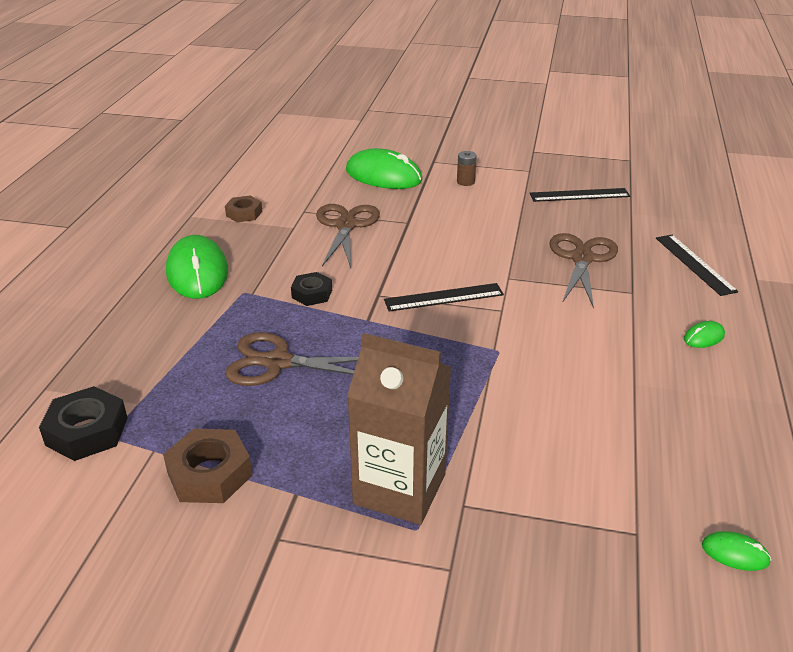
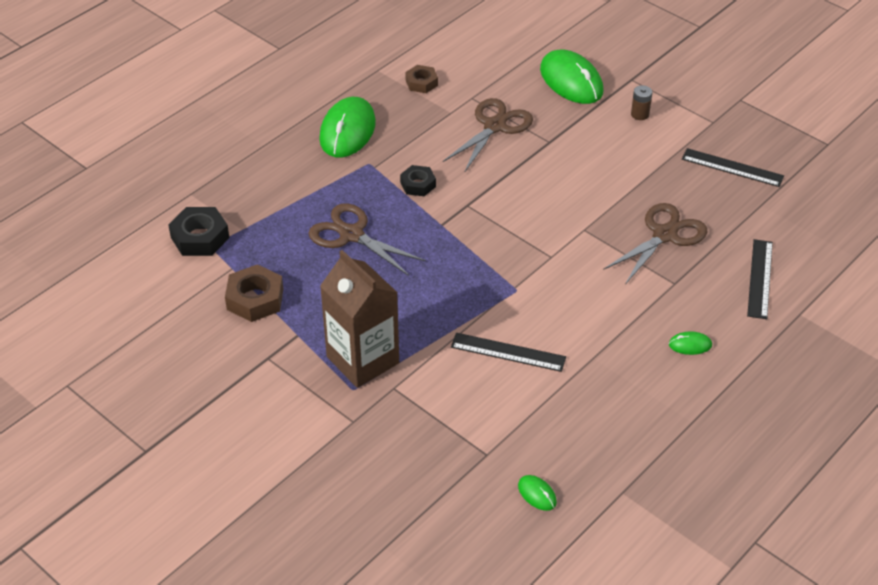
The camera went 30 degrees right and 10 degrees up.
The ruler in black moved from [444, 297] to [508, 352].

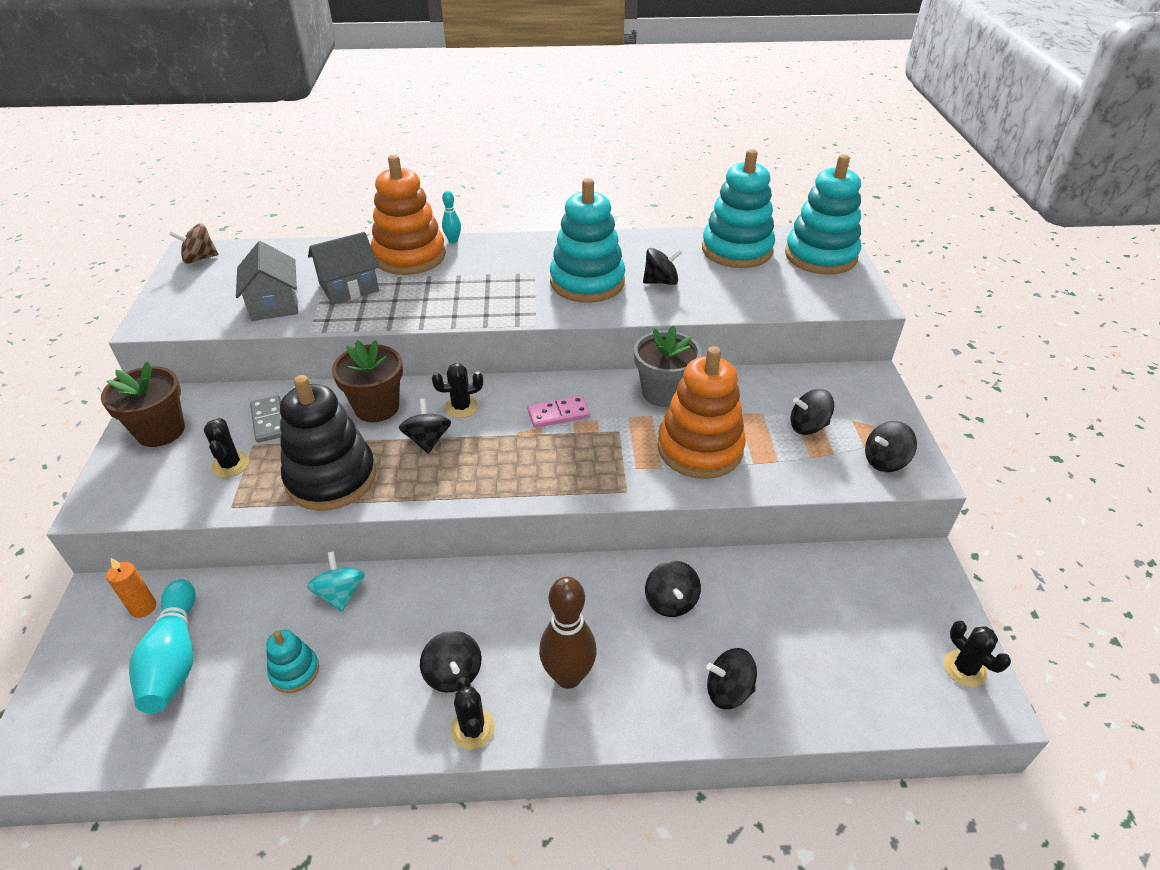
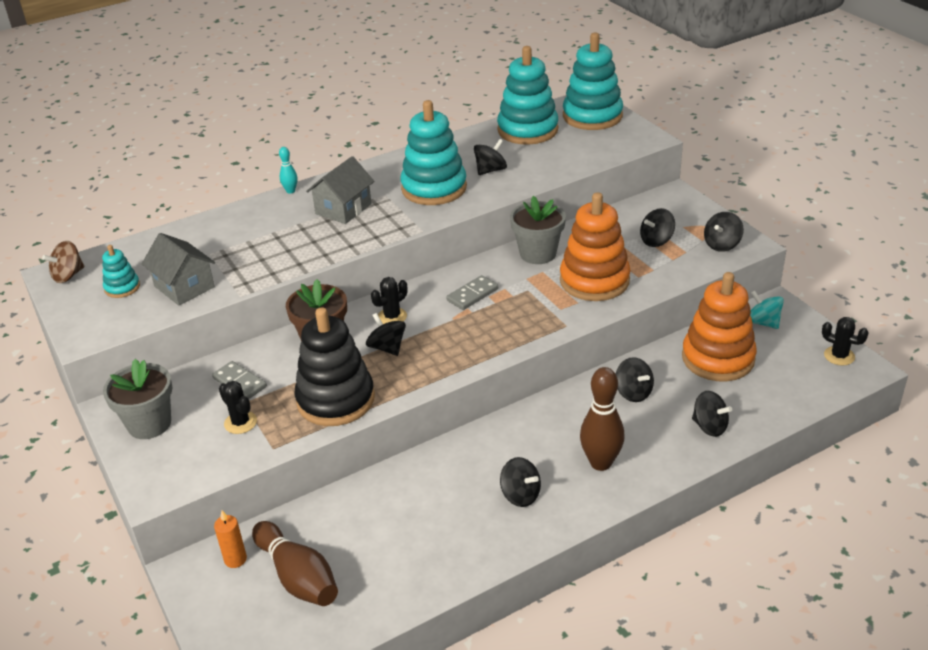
The camera went 25 degrees left and 5 degrees down.
The cactus in black at [473, 713] disappeared.
The stacking toy in turquoise moved from [292, 661] to [121, 271].
The spinning top in turquoise moved from [336, 581] to [767, 310].
The house in grey moved from [343, 268] to [340, 190].
The stacking toy in orange moved from [408, 215] to [719, 326].
The flower pot in brown at [143, 404] became the flower pot in grey at [137, 399].
The bowling pin in turquoise at [162, 646] became the bowling pin in brown at [295, 563].
The domino in pink at [558, 411] became the domino in grey at [472, 292].
The spinning top in black at [732, 678] turned 120 degrees counterclockwise.

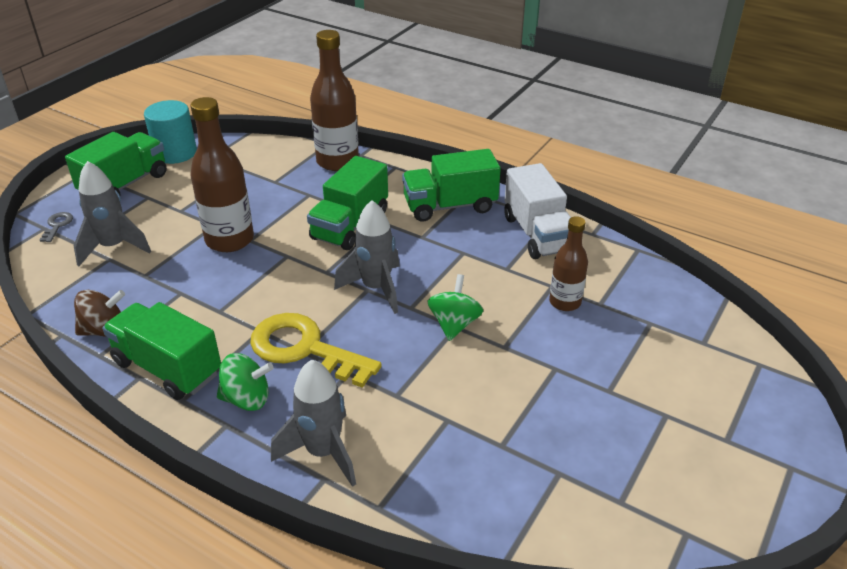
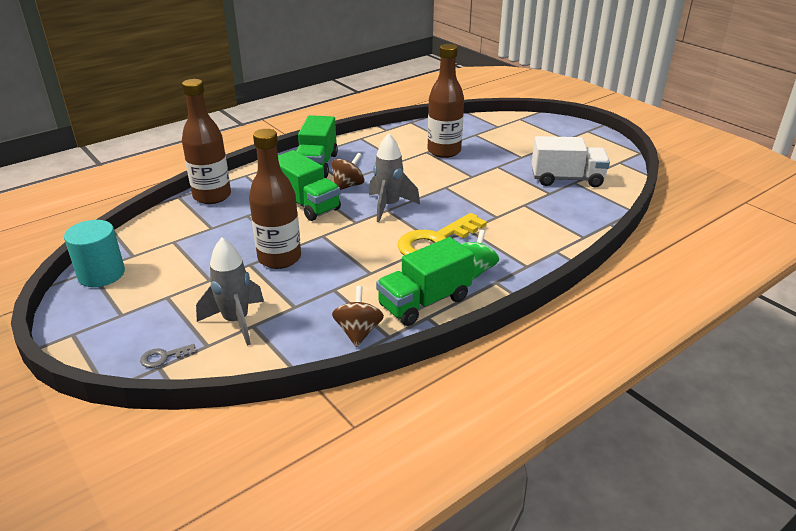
The camera went 70 degrees left and 5 degrees down.
The truck in green at [116, 163] disappeared.
The rocket in grey at [313, 423] disappeared.
The spinning top in green at [455, 307] disappeared.
The spinning top in brown at [348, 171] appeared.
The truck in white moved from [537, 211] to [571, 161].
The key in grey at [56, 227] turned 45 degrees counterclockwise.
The bottle in brown at [568, 263] changed to 1.66 times the size.

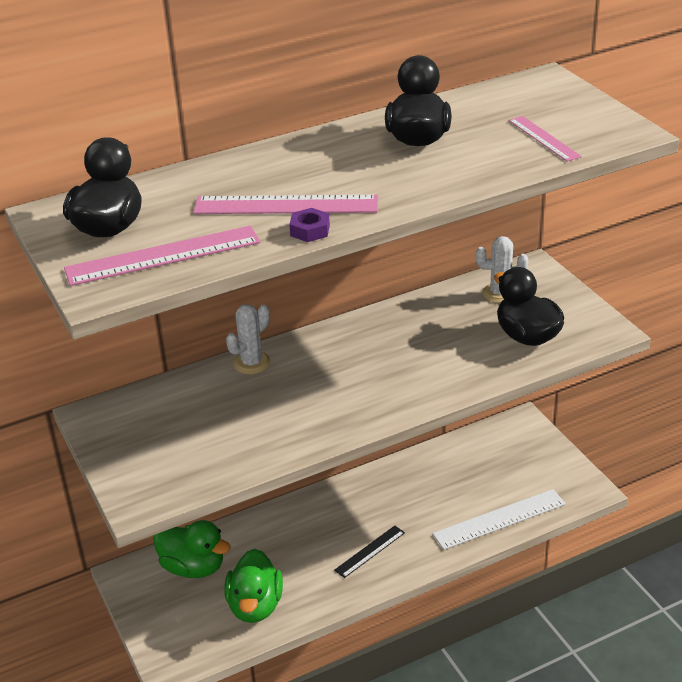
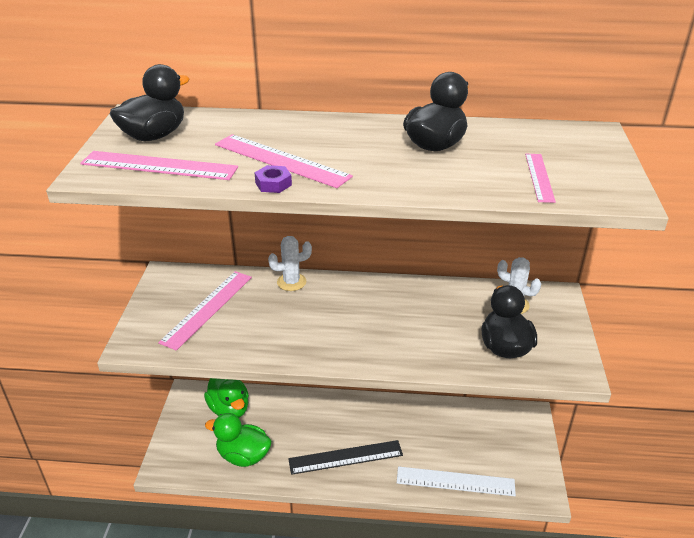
The camera went 30 degrees right and 0 degrees up.
The ruler in pink at [205, 311] appeared.
The duck in green at [253, 586] turned 75 degrees clockwise.
The ruler in black at [369, 552] changed to 1.68 times the size.

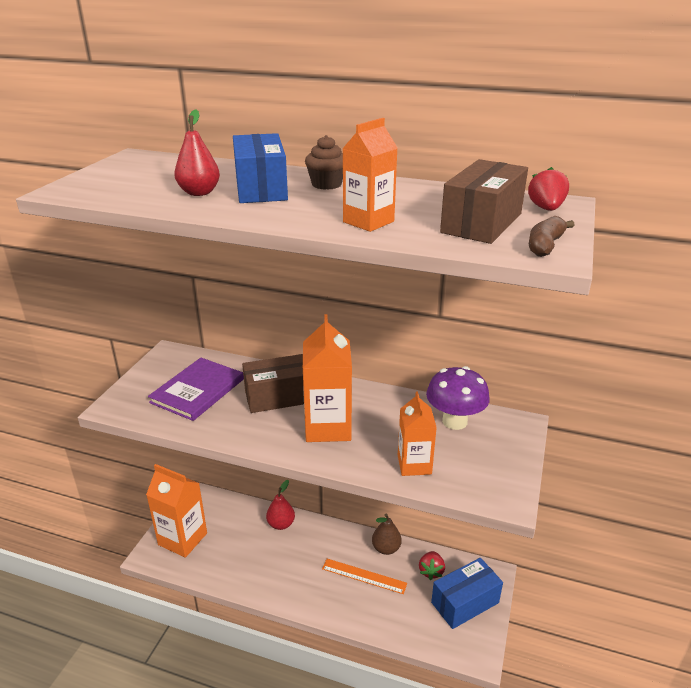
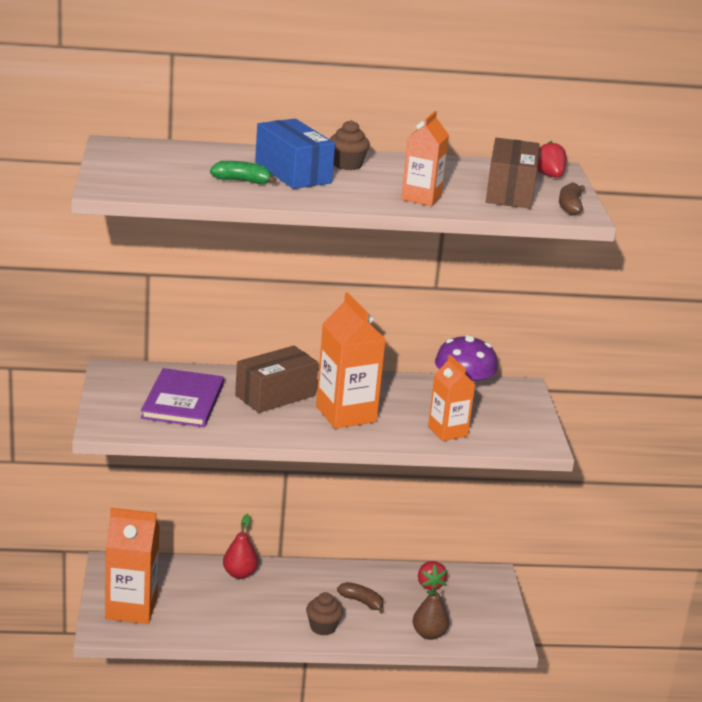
The camera went 25 degrees left and 5 degrees down.
The box in blue at [467, 593] disappeared.
The cupcake in brown at [324, 613] appeared.
The pear in brown moved from [387, 534] to [431, 612].
The pear in red at [197, 152] was replaced by the banana in green at [243, 172].
The ruler in orange at [364, 576] was replaced by the banana in brown at [360, 598].

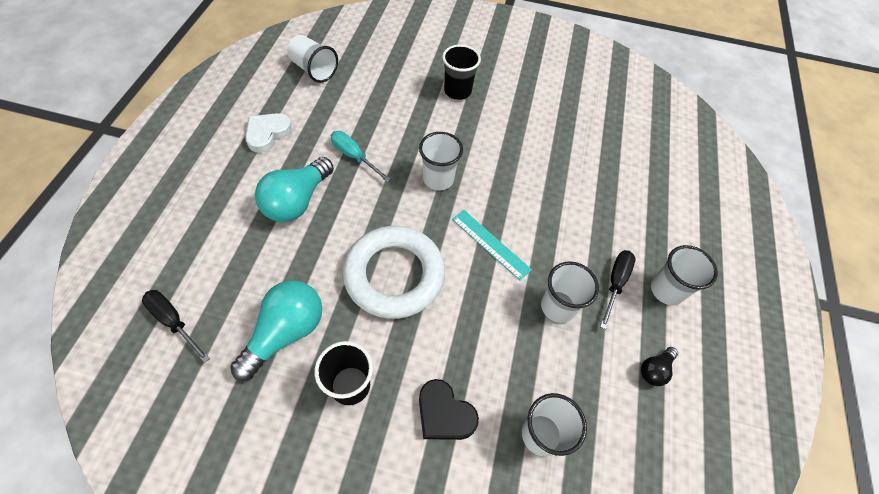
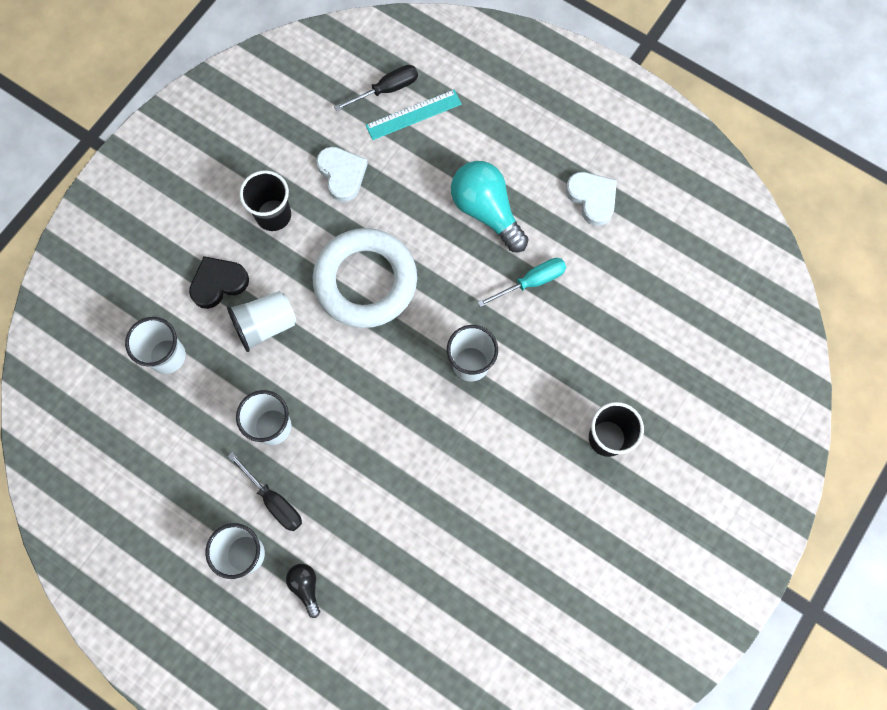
The camera went 115 degrees right and 15 degrees up.
The cup in white moved from [312, 59] to [261, 321].
The ruler in turquoise moved from [492, 245] to [414, 115].
The light bulb in black moved from [659, 366] to [303, 591].
The light bulb in turquoise at [276, 330] was replaced by the heart in white at [342, 174].

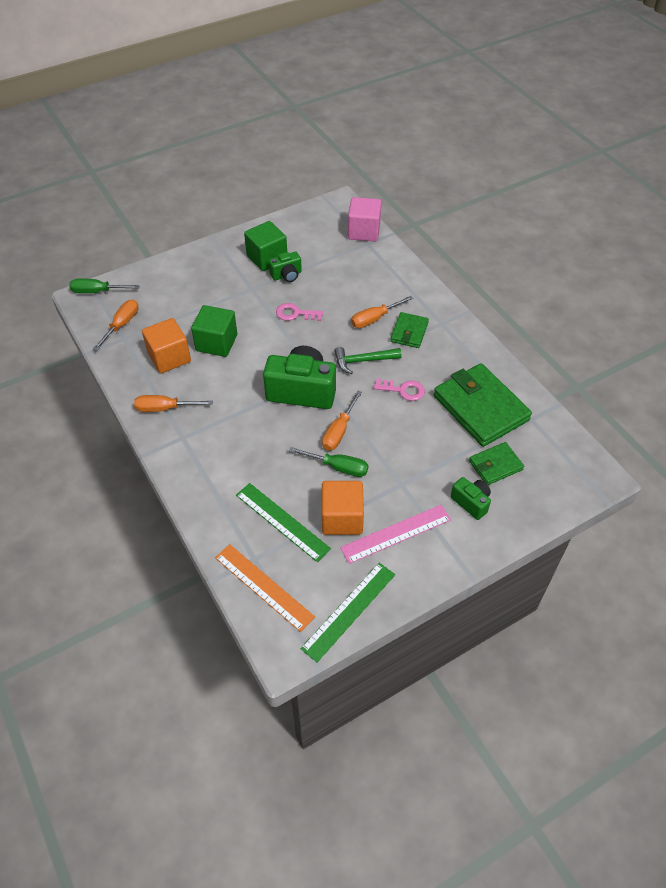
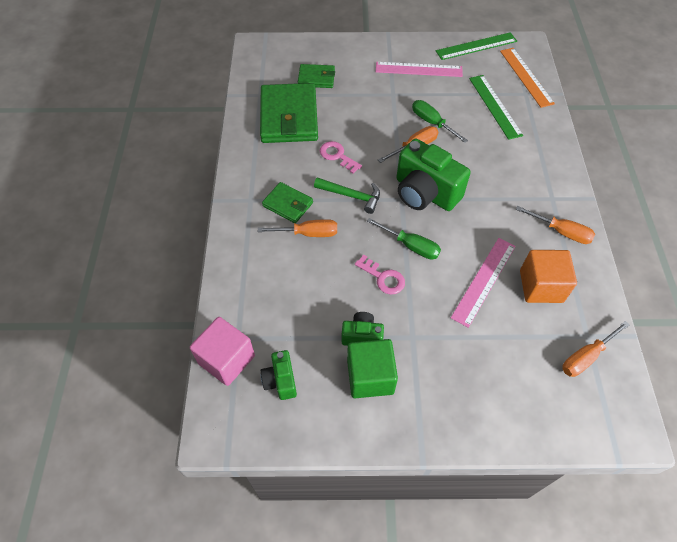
The camera went 150 degrees left and 5 degrees up.
The cube in orange at [343, 508] disappeared.
The screwdriver in green moved from [104, 285] to [404, 239].
The camera in green moved from [471, 498] to [279, 375].
The cube in green at [214, 331] was replaced by the ruler in pink at [483, 283].
The wallet in green at [409, 330] turned 75 degrees clockwise.

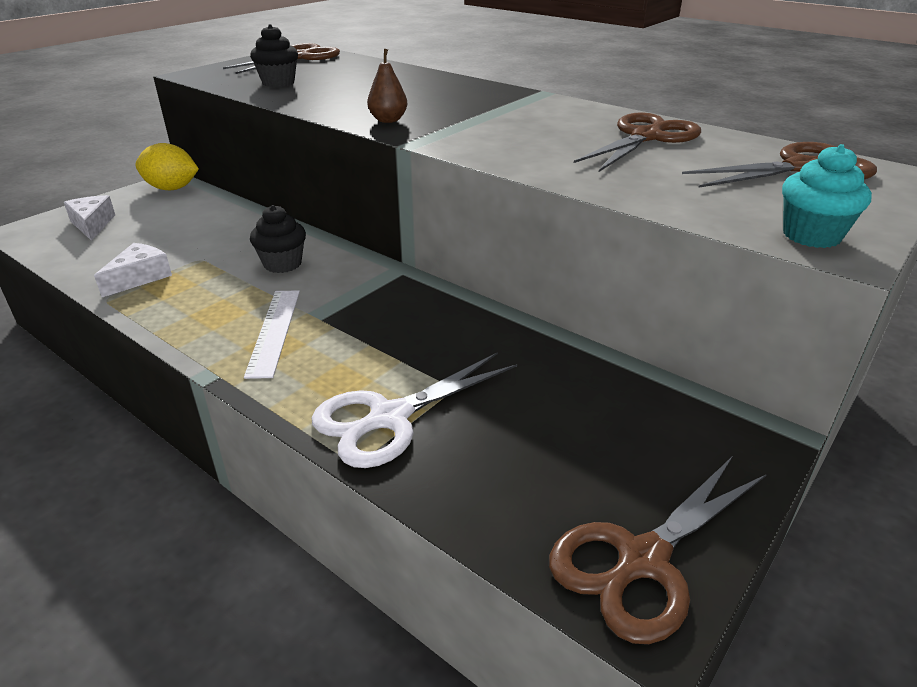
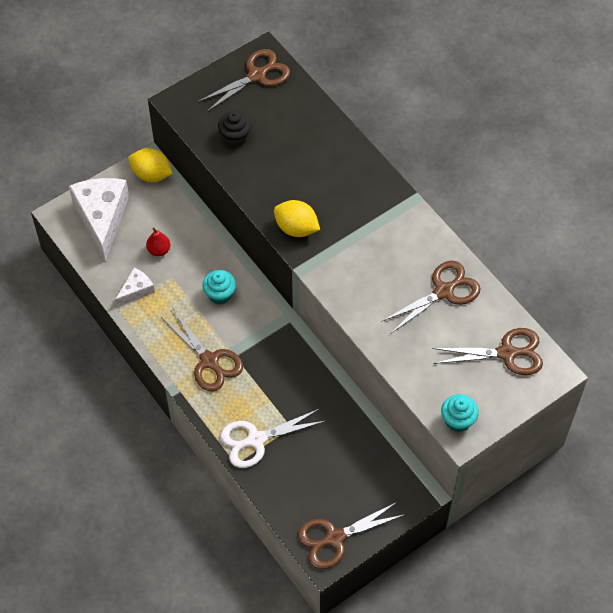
The camera went 15 degrees right and 25 degrees up.
The pear in red at [158, 242] appeared.
The ruler in white at [272, 334] was replaced by the scissors in brown at [202, 350].
The pear in brown at [387, 86] was replaced by the lemon in yellow at [297, 218].
The cupcake in black at [278, 239] became the cupcake in turquoise at [219, 287].
The cheese in white at [89, 218] changed to 2.03 times the size.

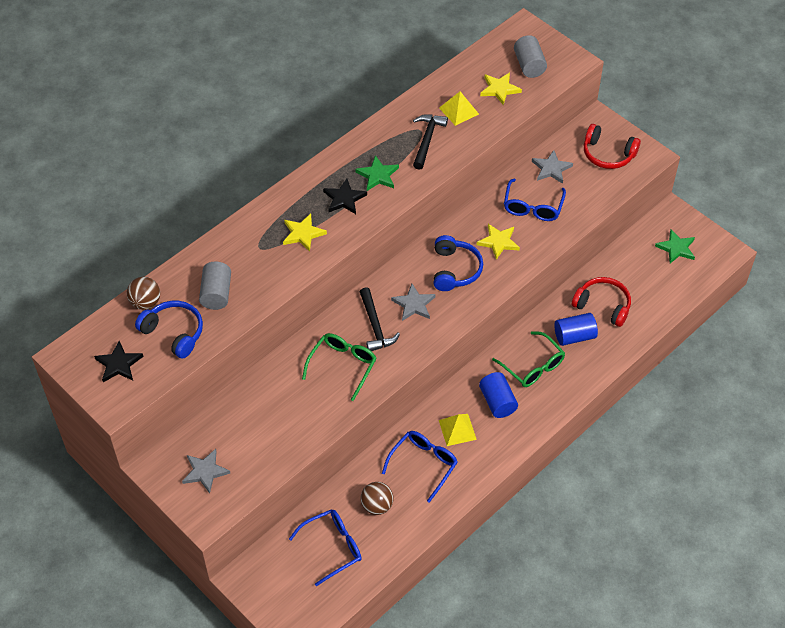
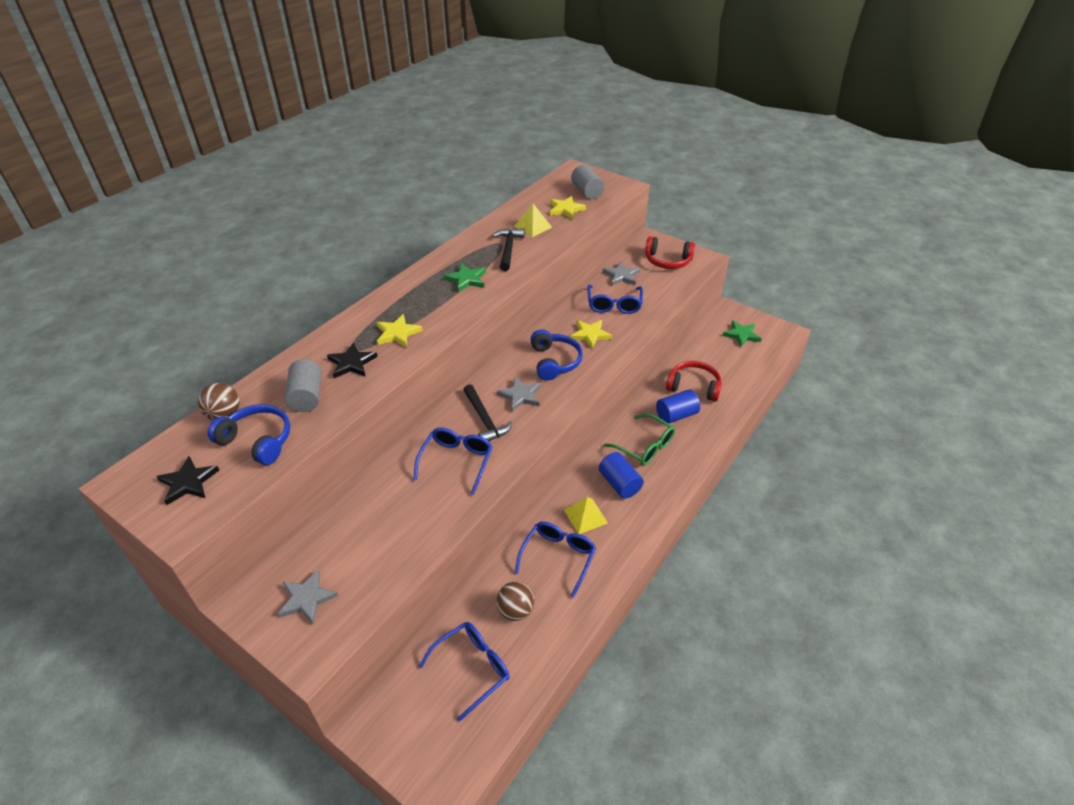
The camera went 10 degrees left and 10 degrees down.
The star in black moved from [345, 196] to [352, 360].
The glasses in green at [339, 367] became the glasses in blue at [453, 461].

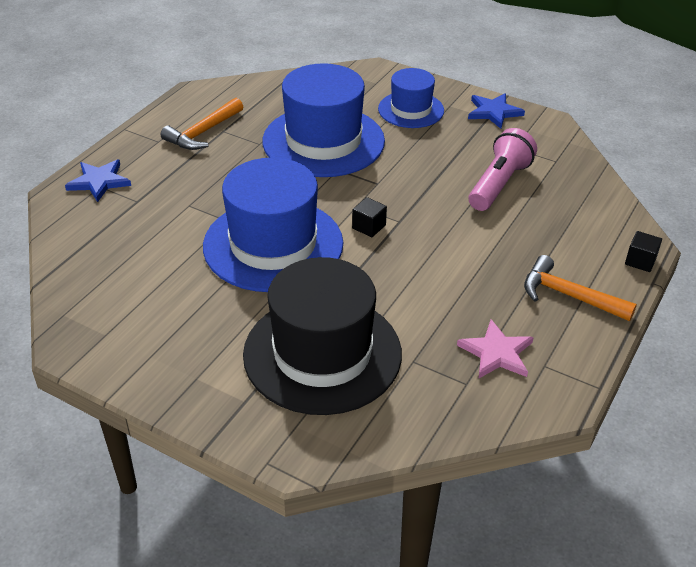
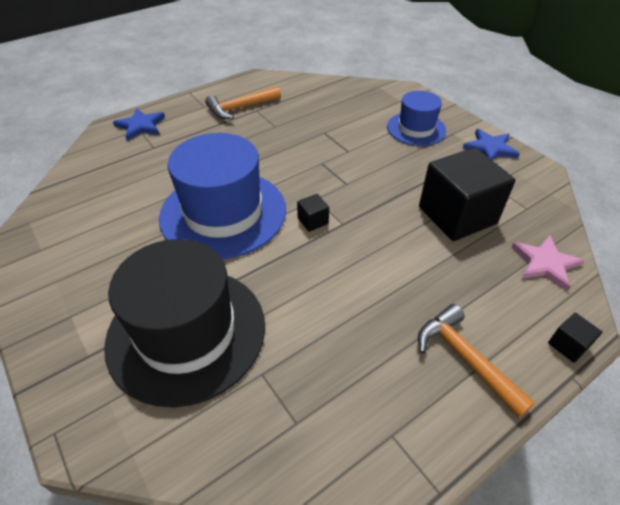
The camera went 25 degrees right and 5 degrees up.
The hat in blue at [323, 120] disappeared.
The star in pink moved from [495, 349] to [548, 263].
The flashlight in pink at [503, 169] was replaced by the cube in black at [467, 194].

